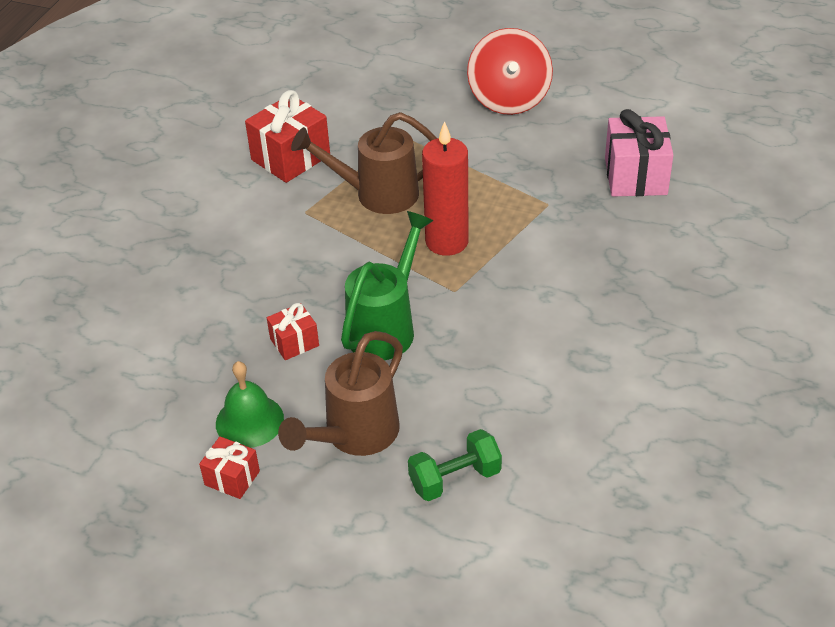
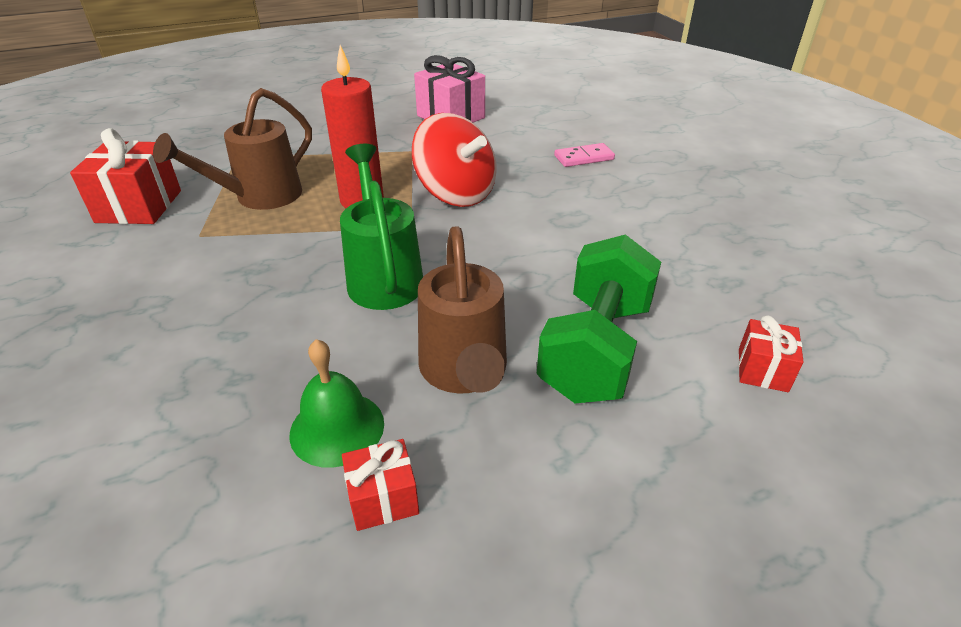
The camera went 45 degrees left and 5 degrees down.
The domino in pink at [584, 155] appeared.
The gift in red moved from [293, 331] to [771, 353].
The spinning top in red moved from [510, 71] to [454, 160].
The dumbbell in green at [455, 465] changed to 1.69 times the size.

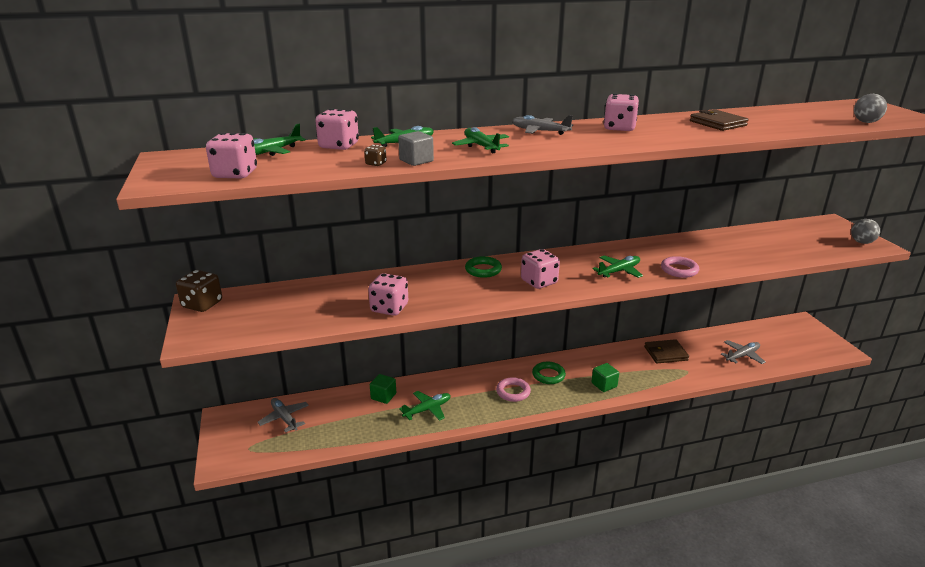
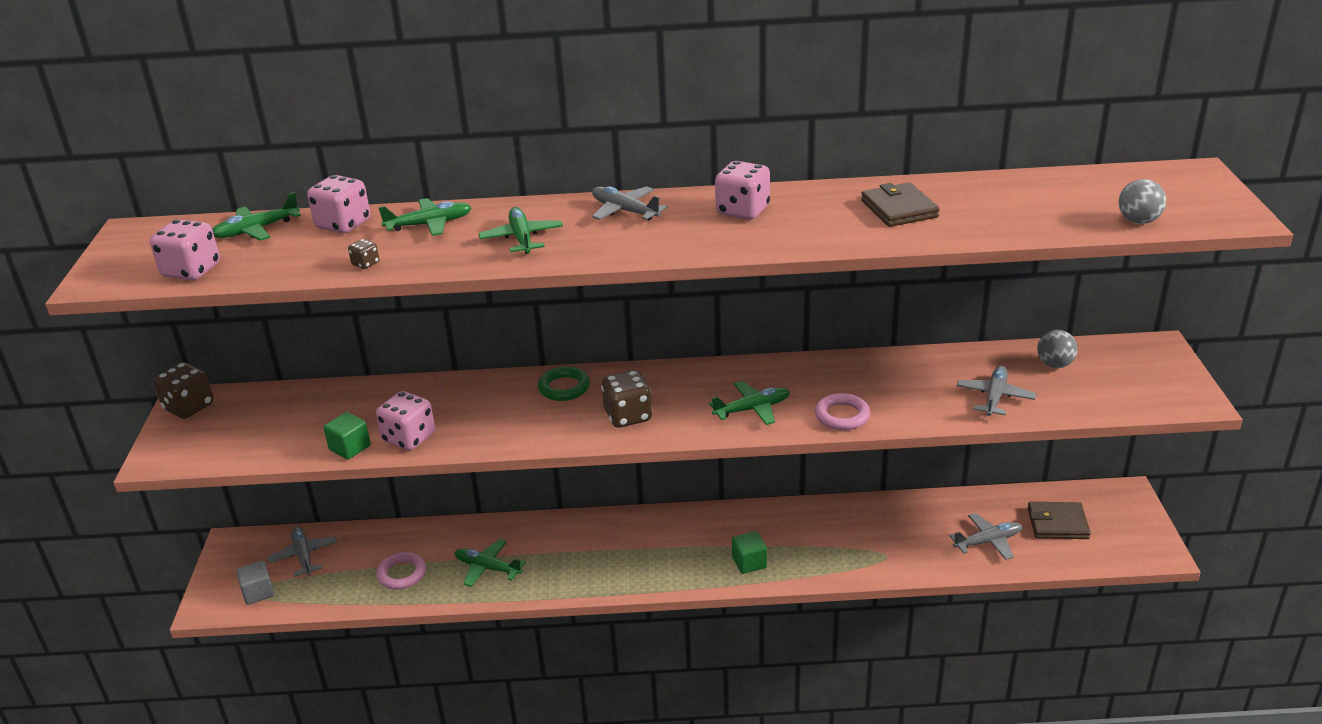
The camera went 15 degrees right and 5 degrees up.
The ring in green at [549, 373] disappeared.
The plane in grey at [996, 391] appeared.
The cube in green moved from [383, 389] to [347, 436].
The cube in grey moved from [416, 148] to [255, 583].
The ring in pink moved from [513, 389] to [401, 571].
The wallet in brown moved from [666, 351] to [1059, 520].
The ball in grey moved from [865, 231] to [1057, 349].
The dice in pink at [540, 269] became the dice in brown at [626, 399].
The plane in green at [425, 406] turned 135 degrees counterclockwise.

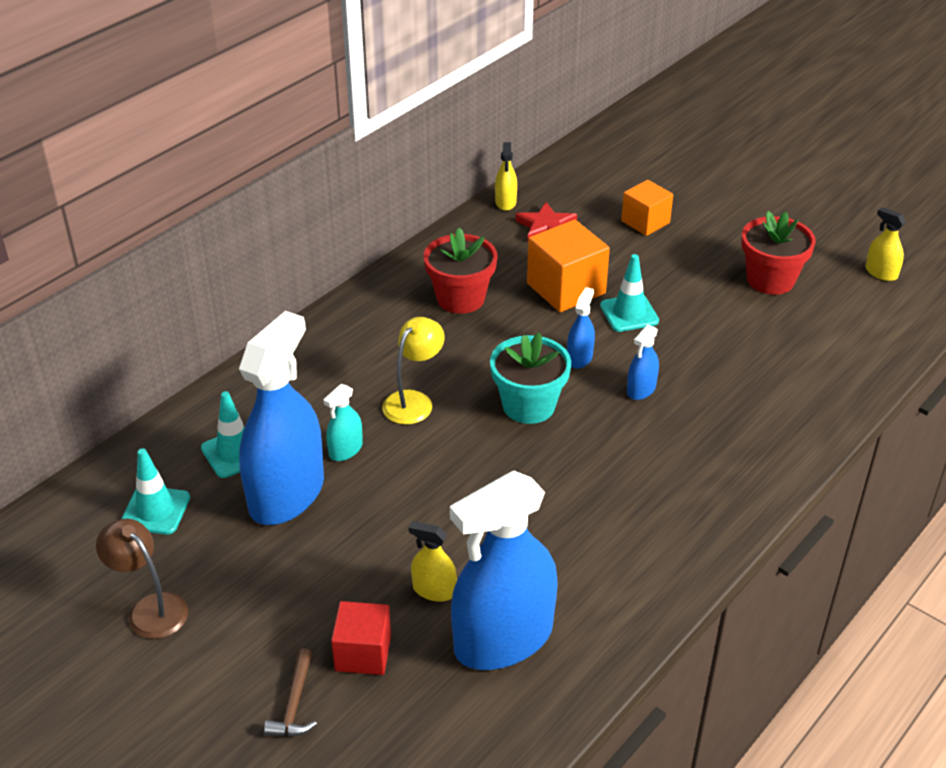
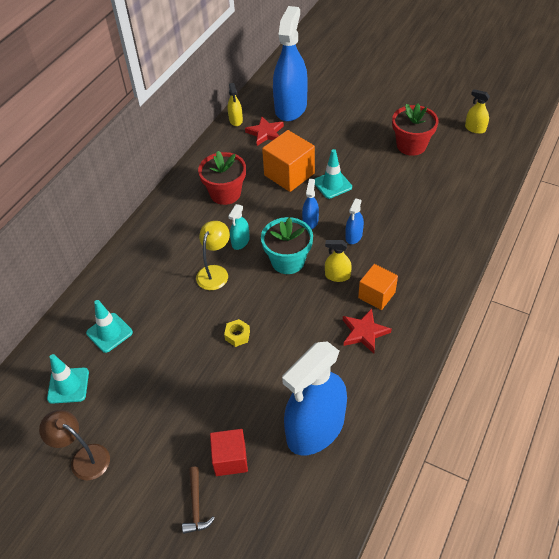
The camera went 10 degrees left and 10 degrees up.
The nut in yellow at [237, 333] appeared.
The star in red at [367, 331] appeared.
The spray bottle in blue moved from [281, 418] to [290, 63].
The spray bottle in turquoise moved from [343, 422] to [239, 227].
The spray bottle in yellow moved from [433, 561] to [338, 261].
The cube in orange moved from [647, 208] to [378, 287].

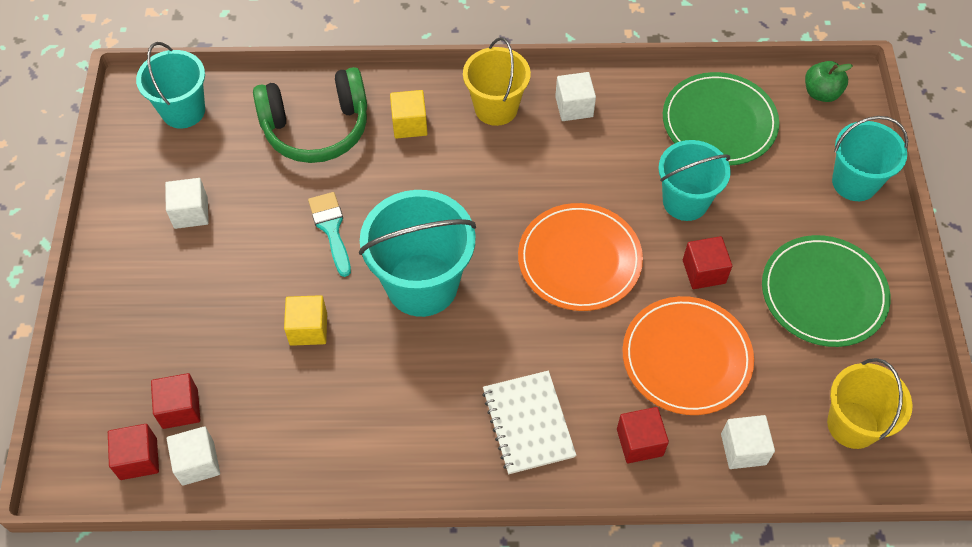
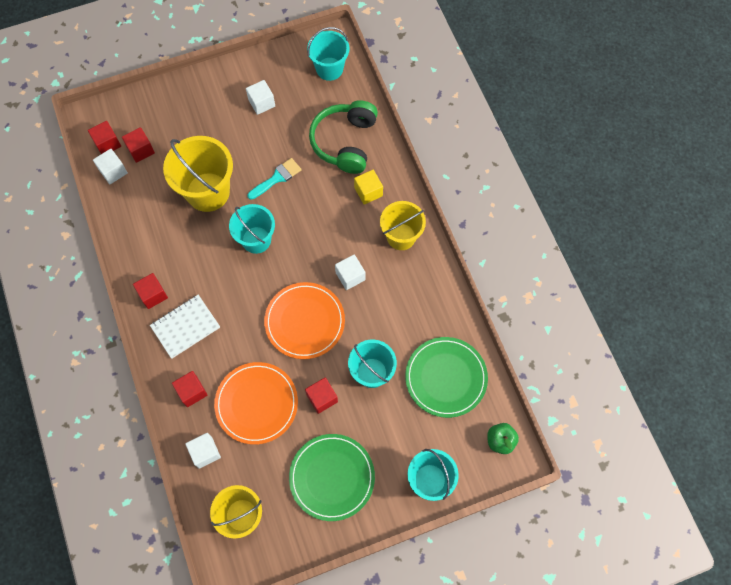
The camera went 70 degrees right and 10 degrees up.
The cube in red at [150, 291] appeared.
The cube in white moved from [575, 96] to [350, 272].
The cube in yellow at [305, 320] was replaced by the bucket in yellow at [198, 174].
The headphones in green at [310, 115] turned 45 degrees clockwise.
The bucket in turquoise at [417, 253] changed to 0.66 times the size.

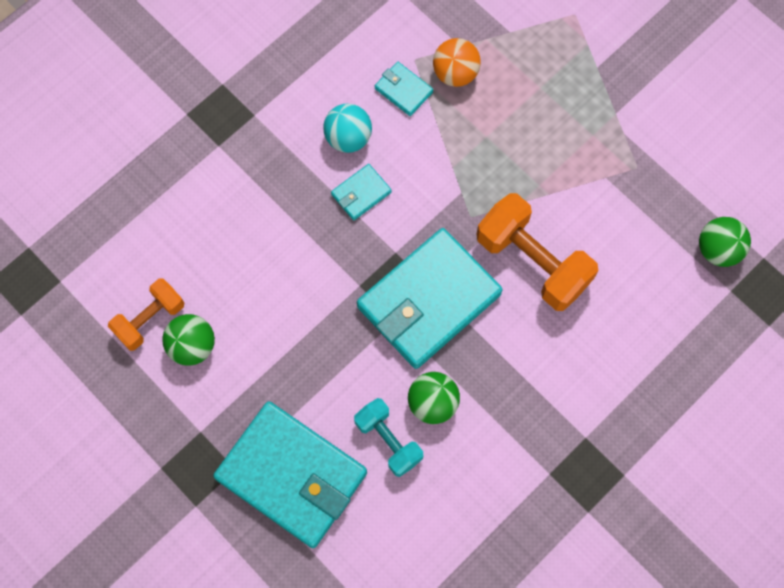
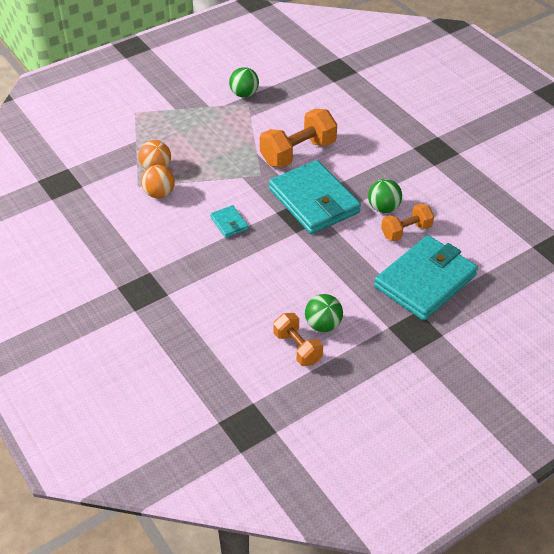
The camera went 80 degrees left and 25 degrees down.
The ball in turquoise at [347, 128] disappeared.
The ball in green moved from [725, 242] to [244, 82].
The wallet in turquoise at [404, 89] was replaced by the ball in orange at [158, 181].
The dumbbell in turquoise at [388, 437] became the dumbbell in orange at [407, 222].

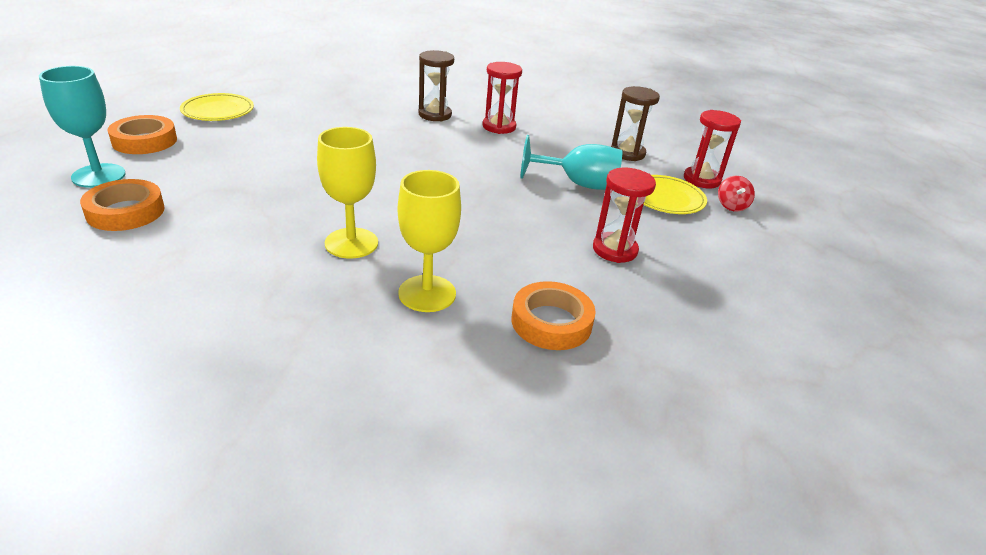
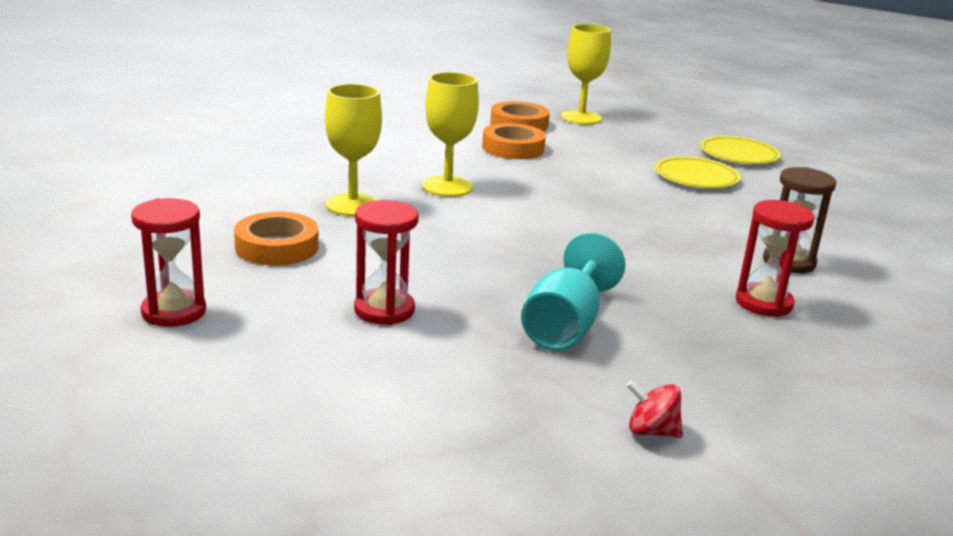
The camera went 105 degrees right and 10 degrees down.
The hourglass in brown at [635, 123] disappeared.
The tape in orange moved from [142, 134] to [514, 141].
The plate in yellow moved from [675, 194] to [698, 172].
The hourglass in red moved from [712, 149] to [168, 262].
The spinning top in red moved from [736, 194] to [655, 409].
The goblet in turquoise at [82, 127] became the goblet in yellow at [586, 74].

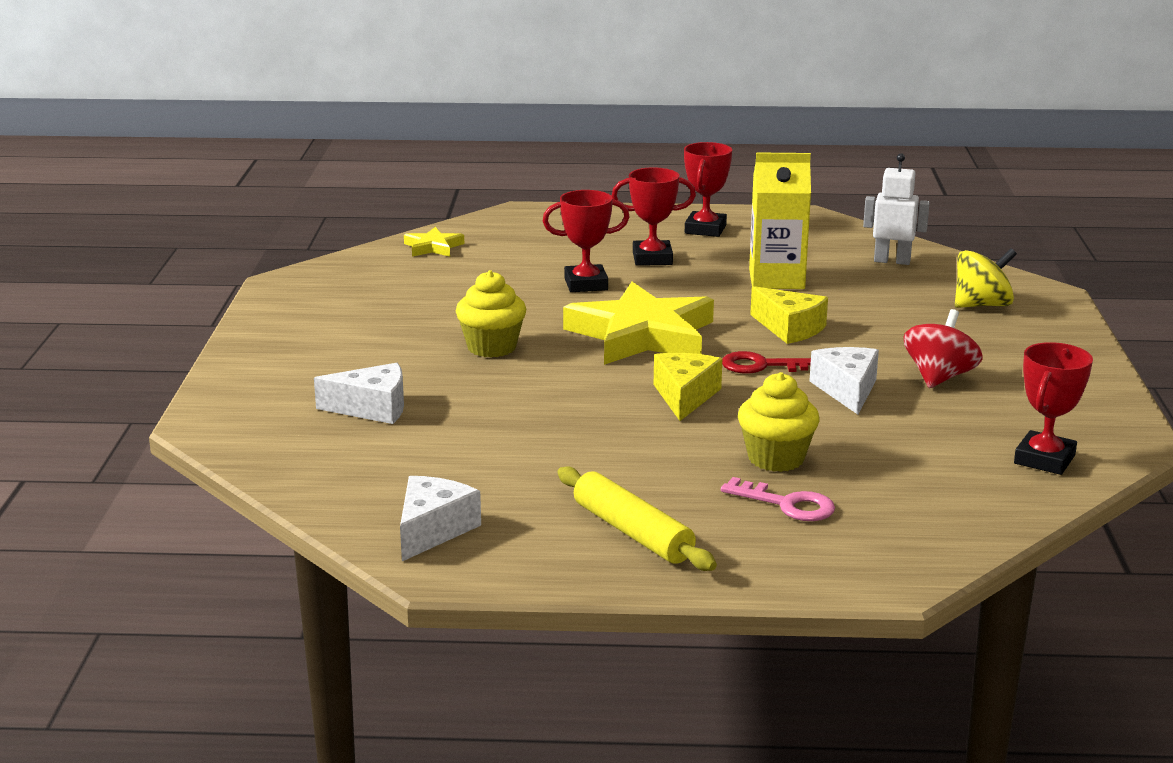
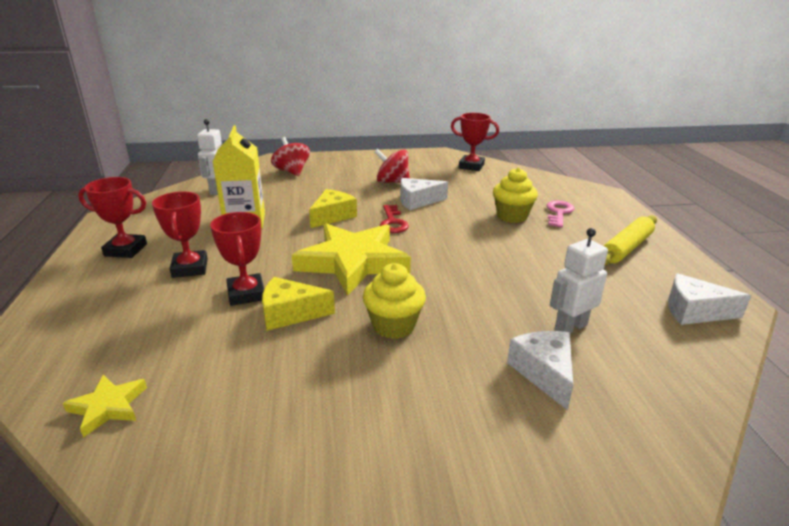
The camera went 100 degrees left and 5 degrees up.
The robot in white at [579, 280] appeared.
The cheese in yellow moved from [688, 387] to [298, 304].
The spinning top in yellow at [986, 278] became the spinning top in red at [290, 156].

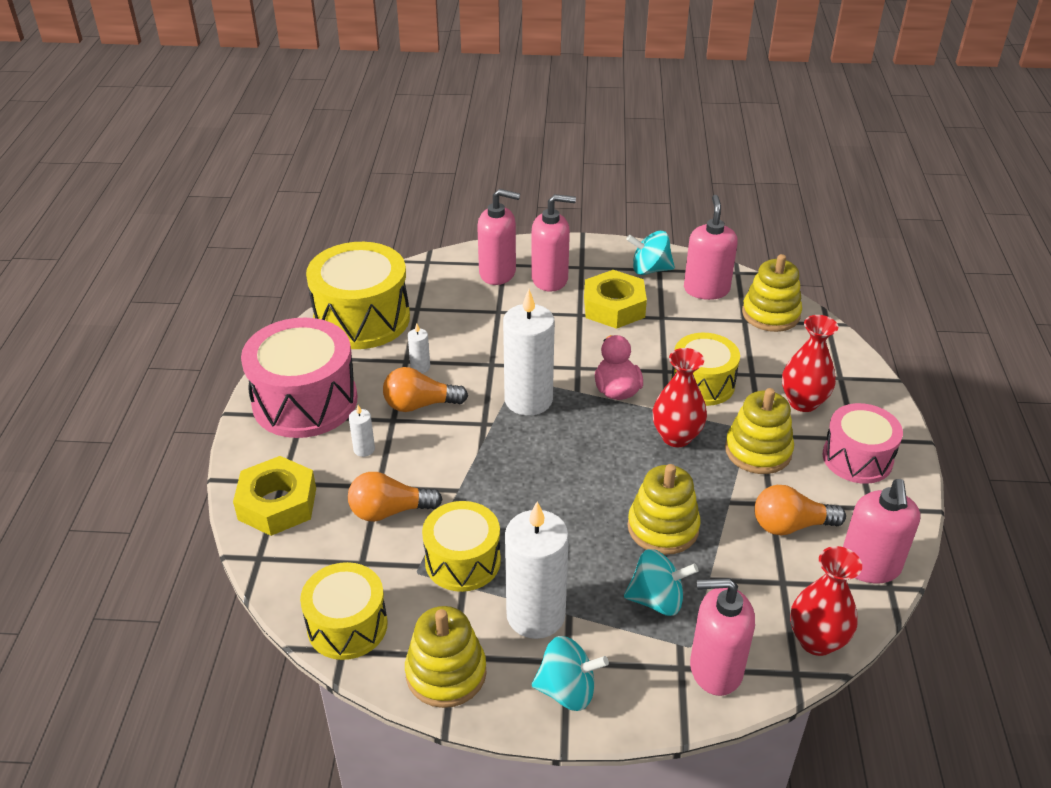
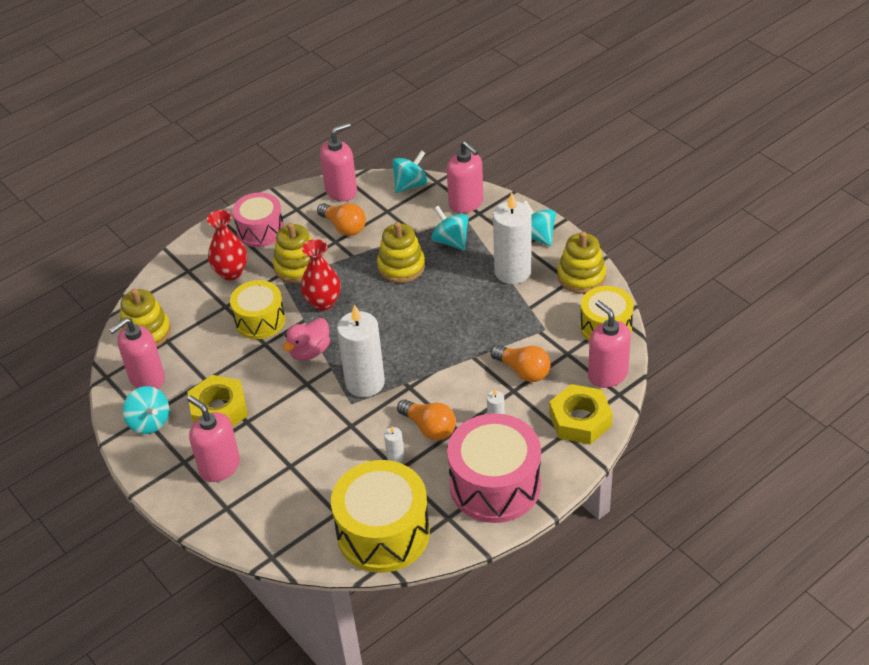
The camera went 130 degrees left and 5 degrees up.
The drum in yellow at [461, 546] disappeared.
The soap dispenser in pink moved from [498, 237] to [609, 344].
The vase in red at [826, 601] was replaced by the spinning top in turquoise at [410, 171].

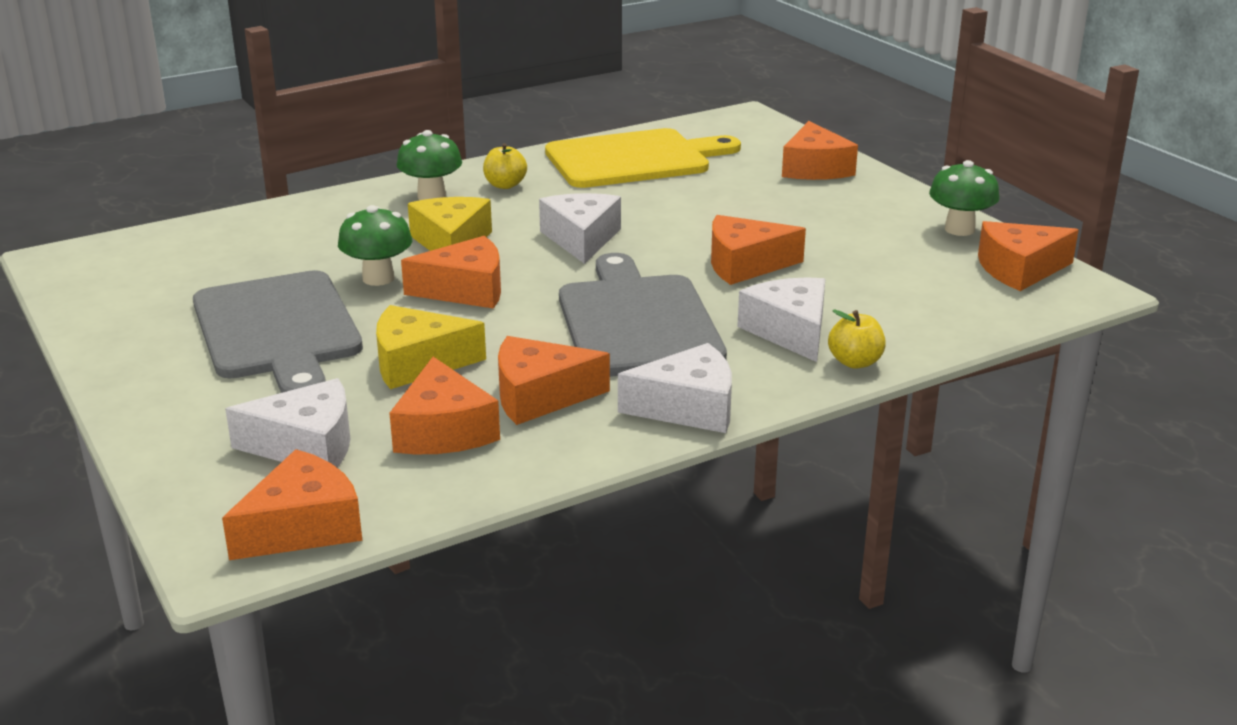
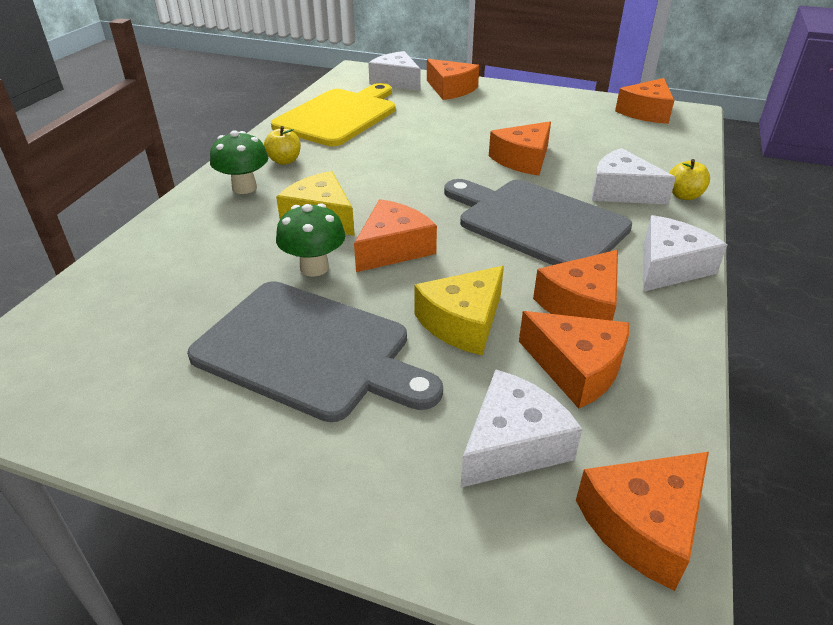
The camera went 40 degrees left and 10 degrees up.
The mushroom in green at [964, 198] disappeared.
The cheese in white moved from [580, 228] to [394, 71].
The cheese in orange at [292, 504] turned 135 degrees counterclockwise.

